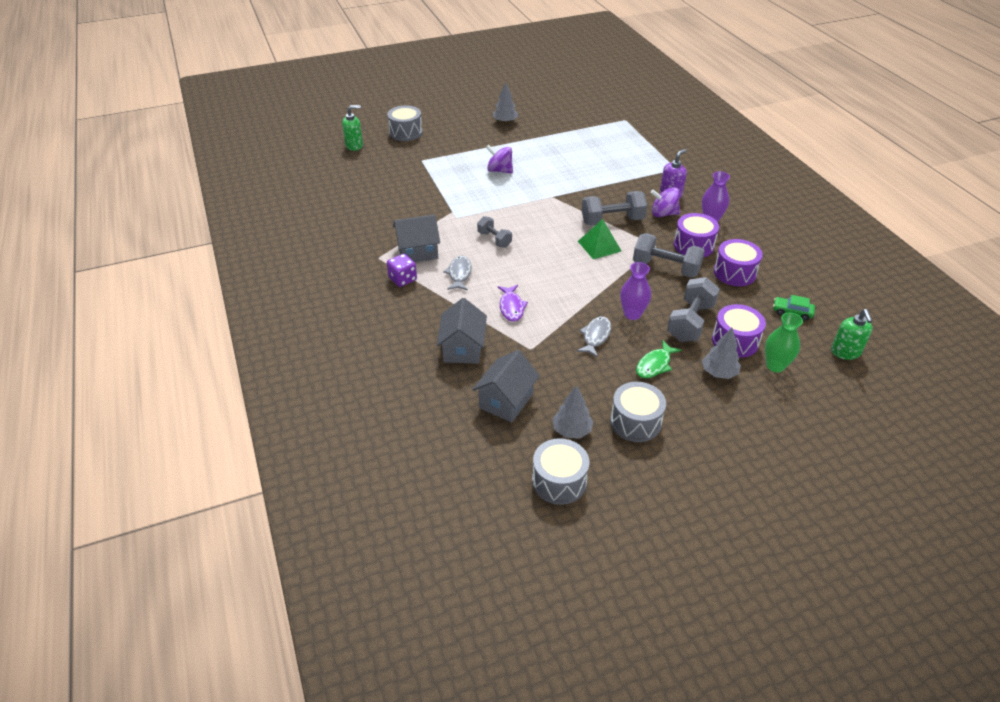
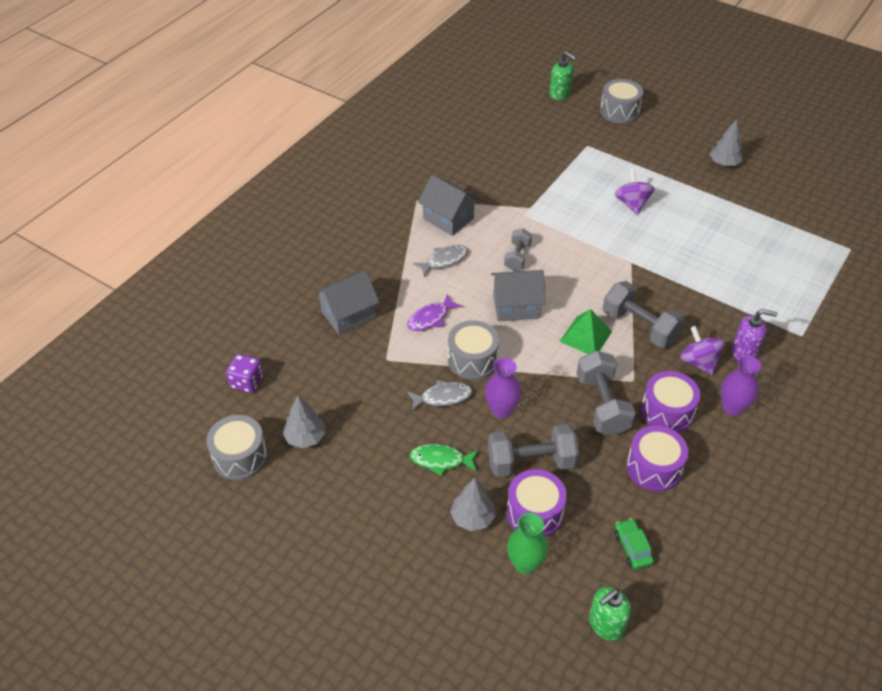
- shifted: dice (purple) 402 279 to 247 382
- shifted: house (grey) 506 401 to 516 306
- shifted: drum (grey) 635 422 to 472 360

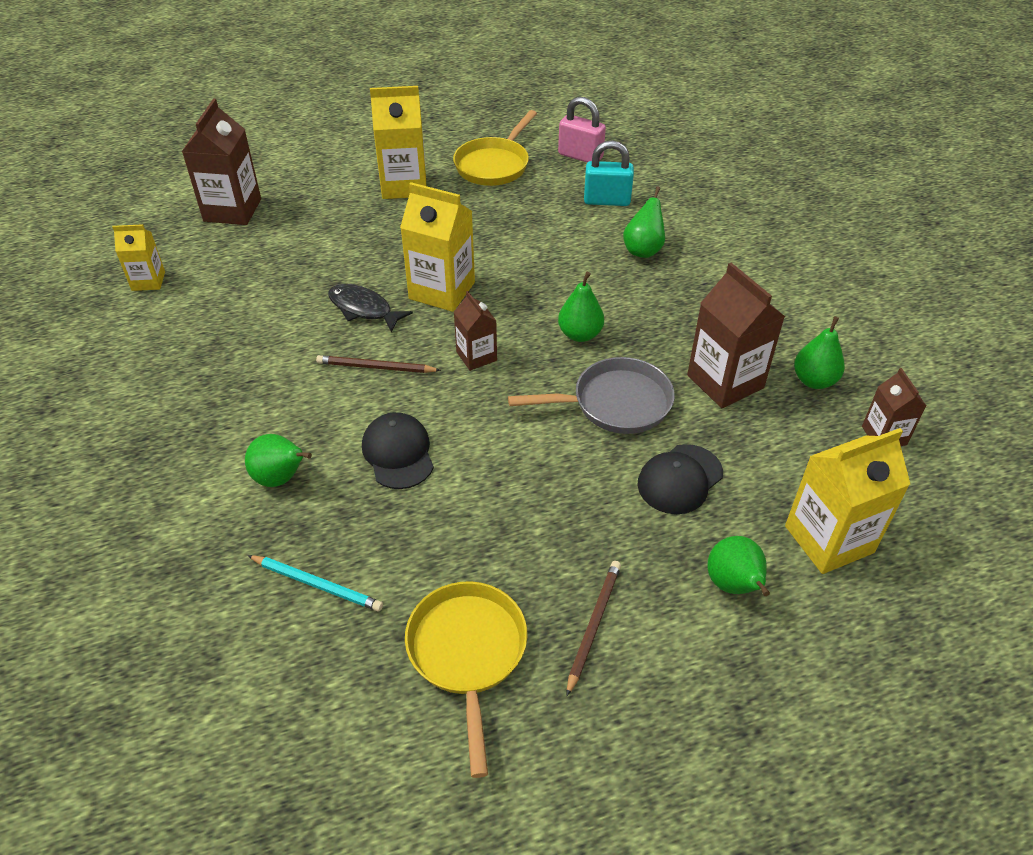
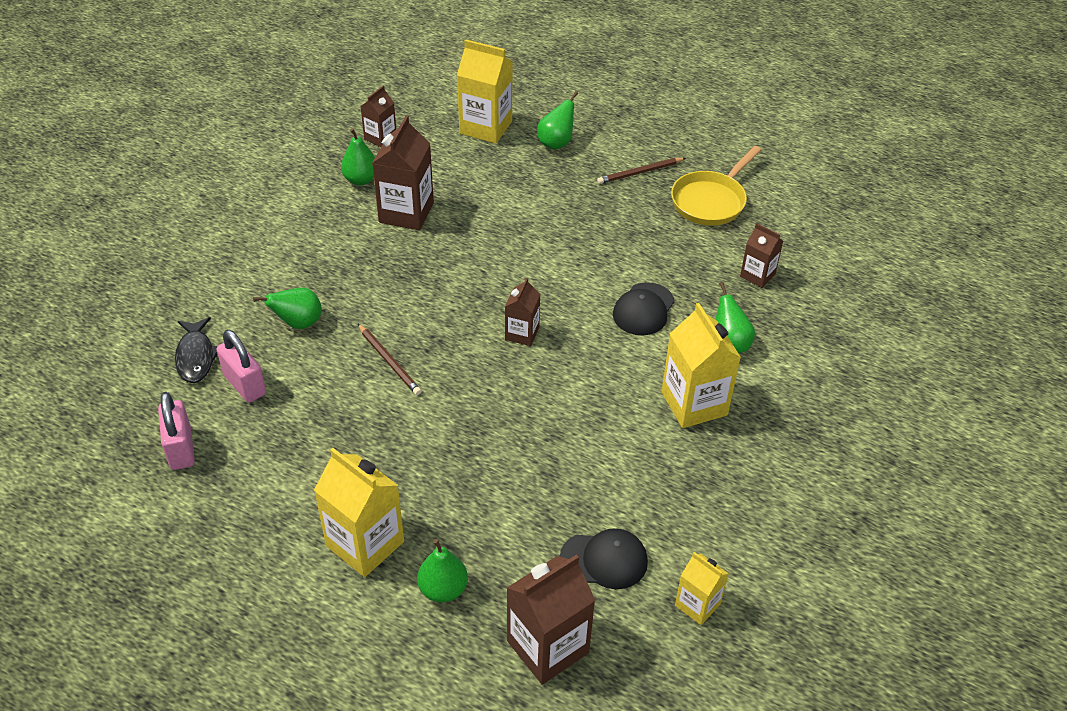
- gone: pan (yellow) 494 165
- repainted: padlock (turquoise) 607 200 to padlock (pink) 245 385
- shifted: carton (yellow) 442 290 to 694 403
- shifted: pear (green) 580 334 to 443 589
- shifted: fish (black) 363 309 to 196 357
- shifted: pencil (brown) 376 367 to 389 361
- gone: pan (grey) 615 403
- shifted: cap (black) 680 479 to 604 560
- swapped: pencil (turquoise) 317 584 to carton (brown) 757 275

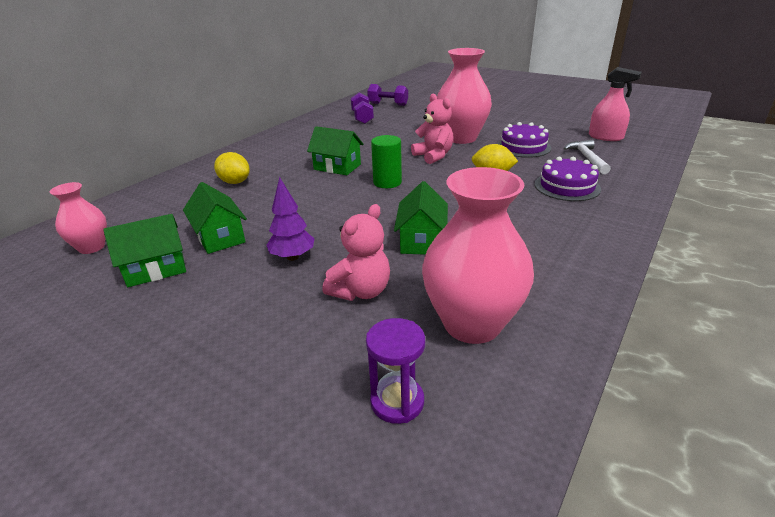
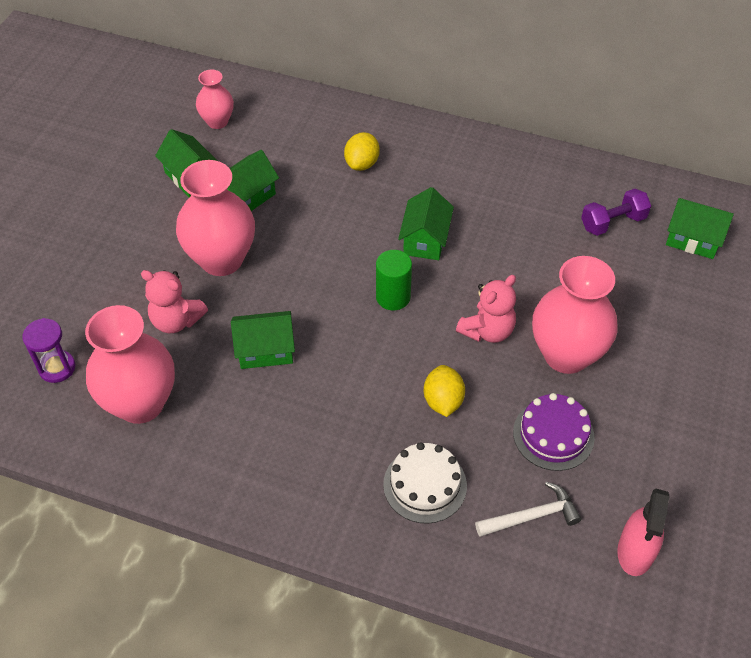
- swapped: dumbbell (purple) 388 104 to house (green) 693 239
- repainted: cake (purple) 567 186 to cake (white) 425 485
- swapped: tree (purple) 293 257 to vase (pink) 221 259

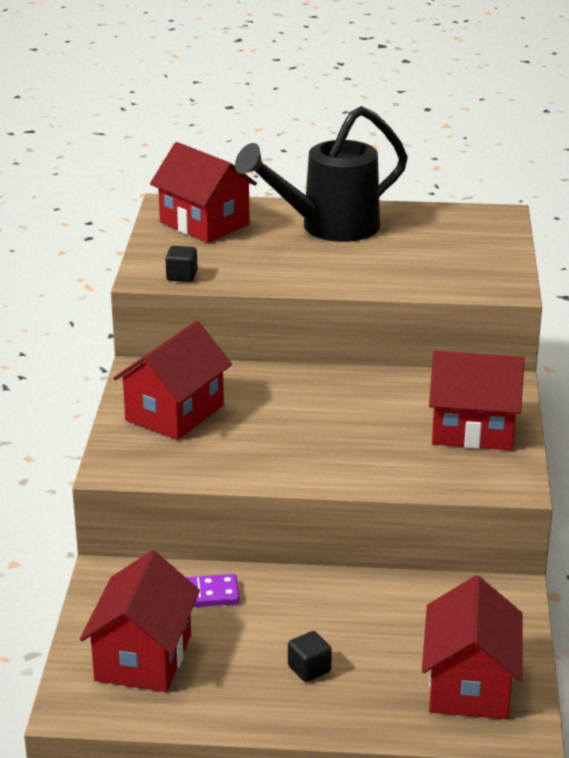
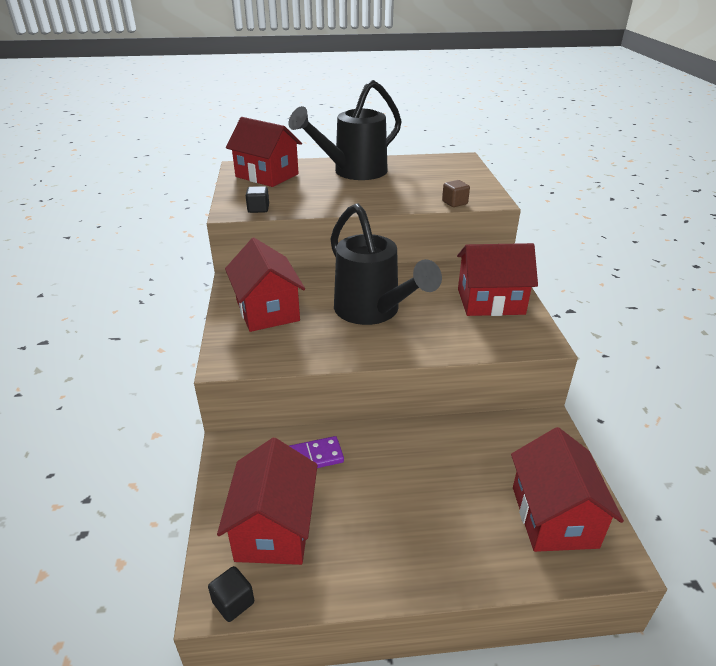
- rotated: house (red) 174 413 = 267 310 45 degrees counterclockwise
- shifted: cube (black) 309 669 to 233 602
- new: cube (brown) 454 203
- new: watering can (black) 373 312

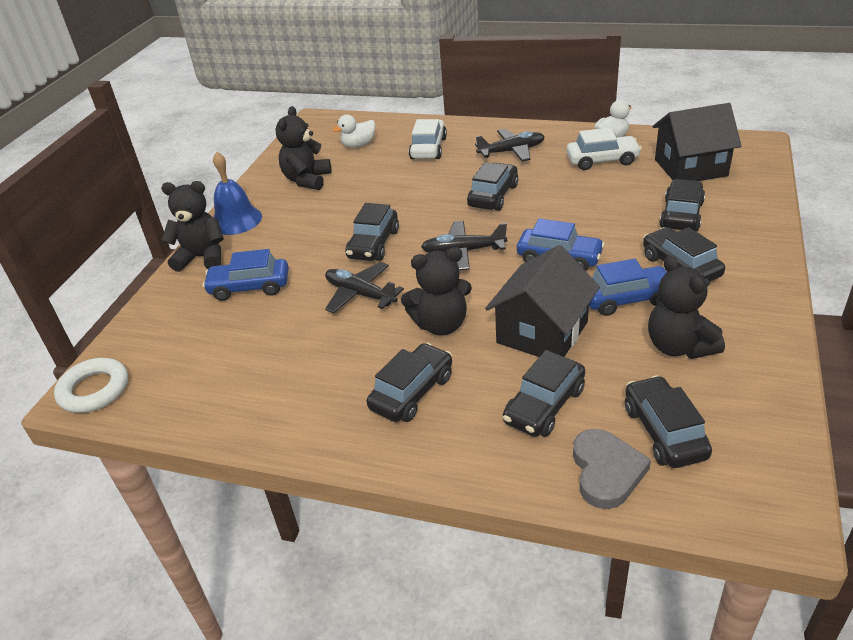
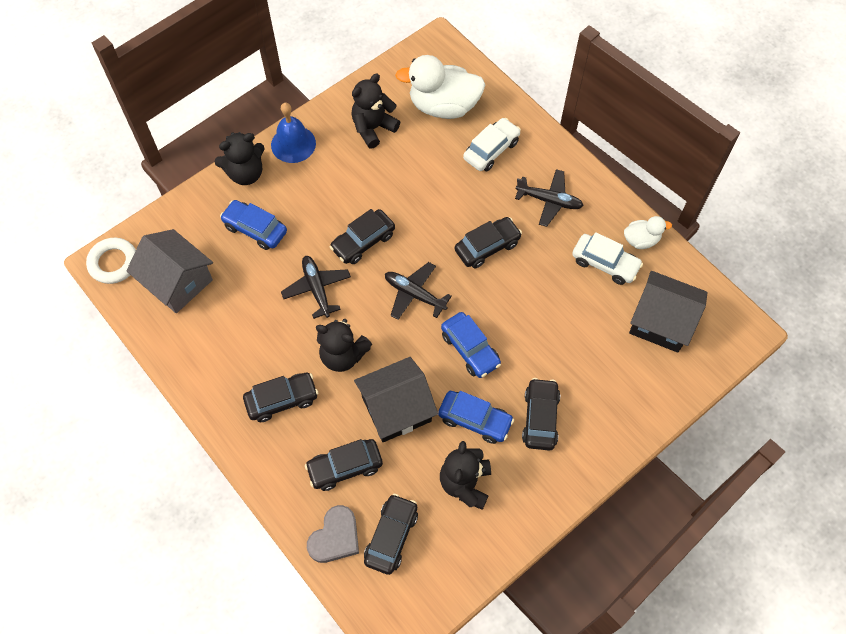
- scaled: duck (white) 358 145 = 443 106 x1.98
- gone: car (black) 681 215
- rotated: teddy bear (black) 202 258 = 245 173 120 degrees clockwise
- new: house (grey) 177 282

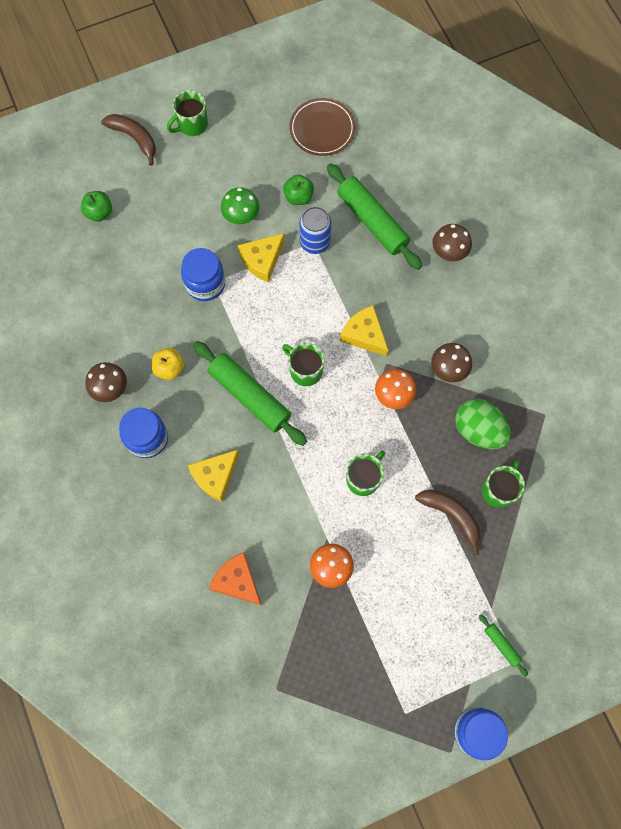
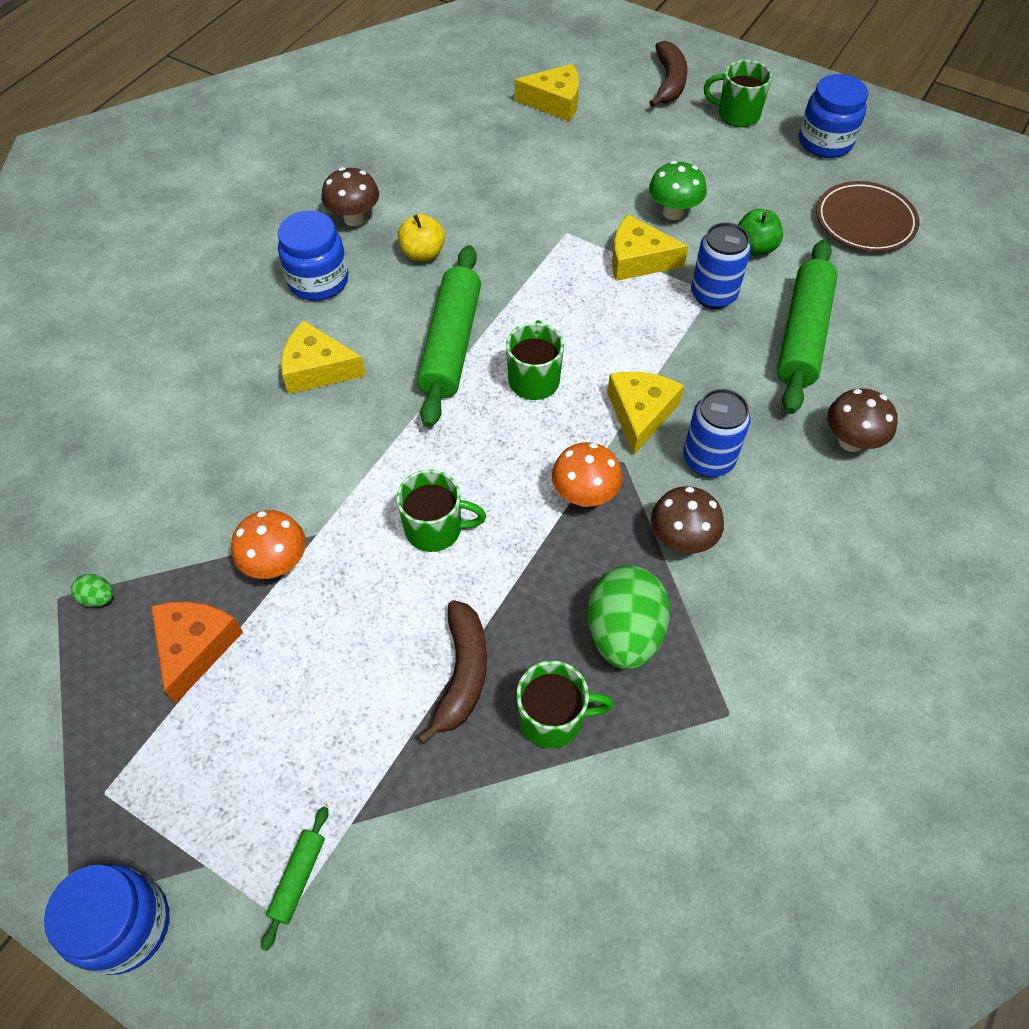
- swapped: apple (green) 99 212 to cheese (yellow) 555 102
- shifted: jar (blue) 205 284 to 825 142
- shifted: cheese (orange) 237 581 to 195 647
- new: can (blue) 708 459
- new: egg (green) 98 598

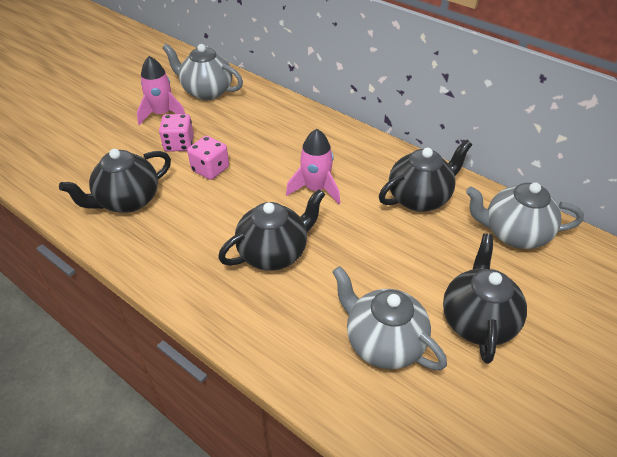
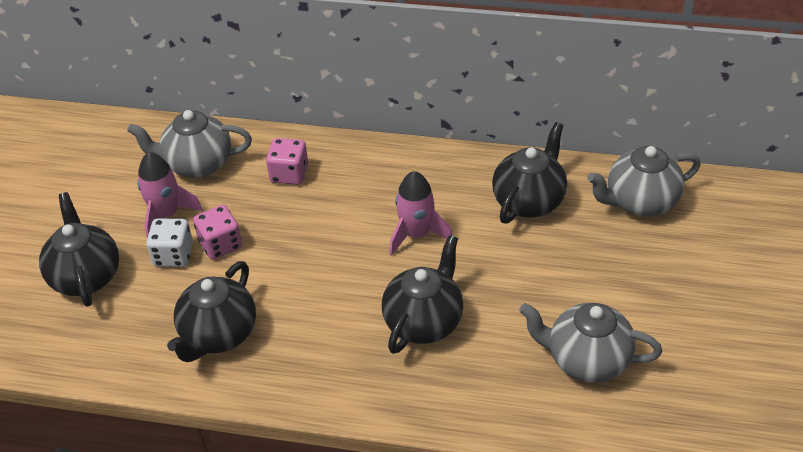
- shifted: dice (pink) 210 169 to 289 174
- shifted: teapot (black) 477 320 to 86 276
- new: dice (white) 173 255

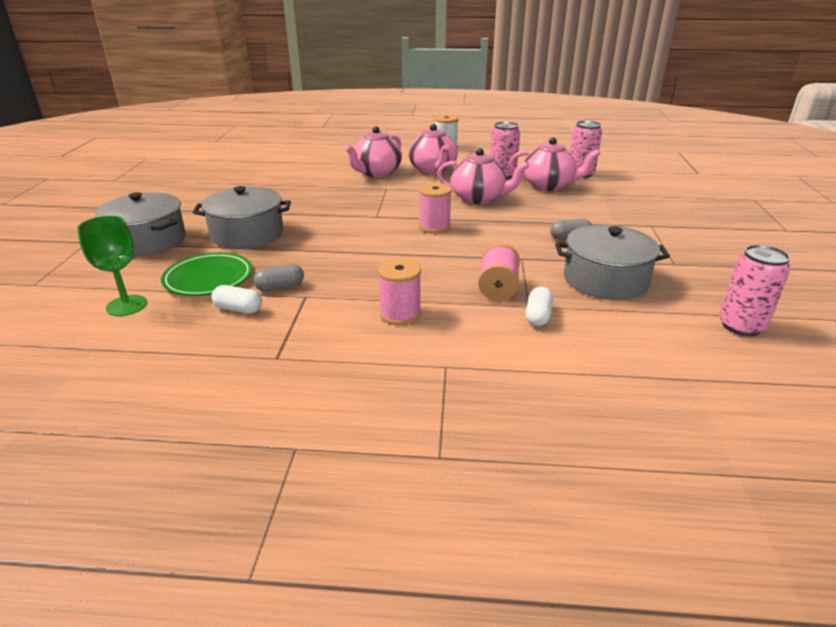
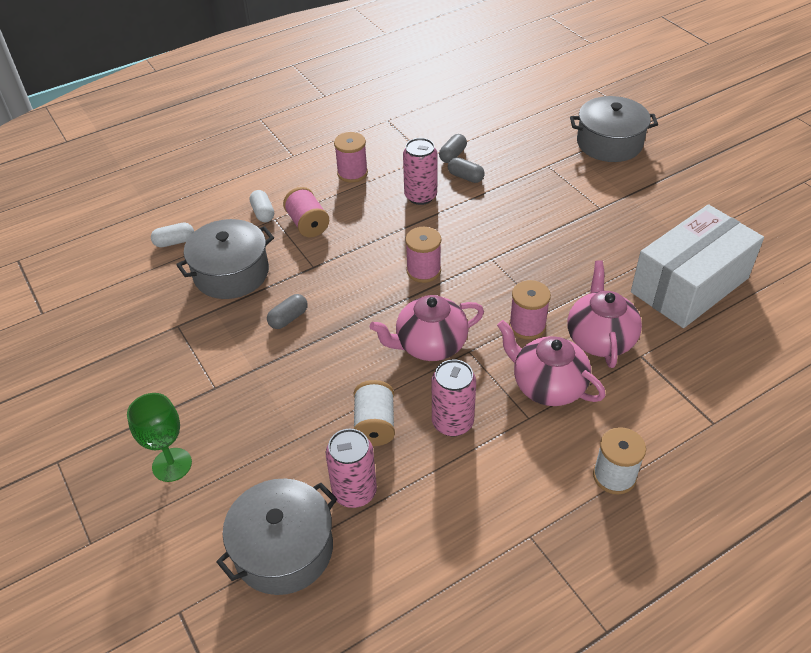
- swapped: teapot (pink) 548 186 to spool (white) 374 425
- shifted: pot (grey) 247 234 to 283 549
- shifted: goblet (green) 127 305 to 172 465
- shifted: can (pink) 741 326 to 420 196
- gone: plate (green) 208 279
- shifted: capsule (white) 238 309 to 174 242
- new: capsule (grey) 465 177
- new: box (white) 689 285
- new: spool (pink) 527 326

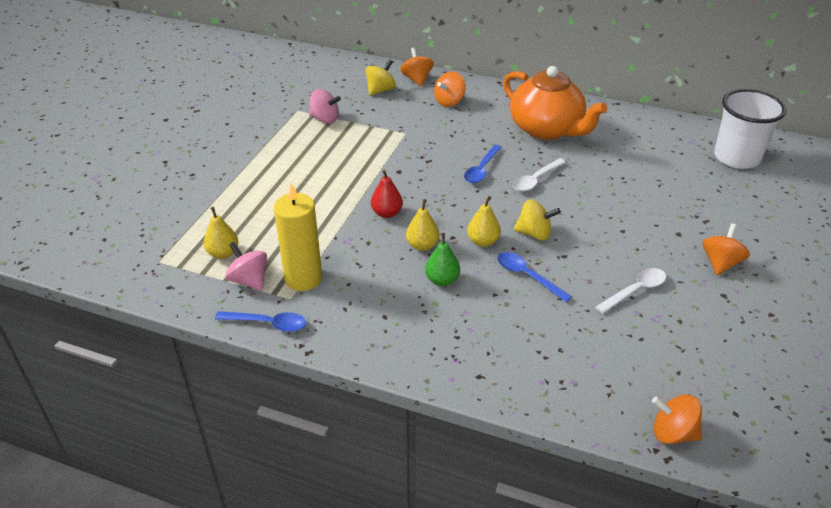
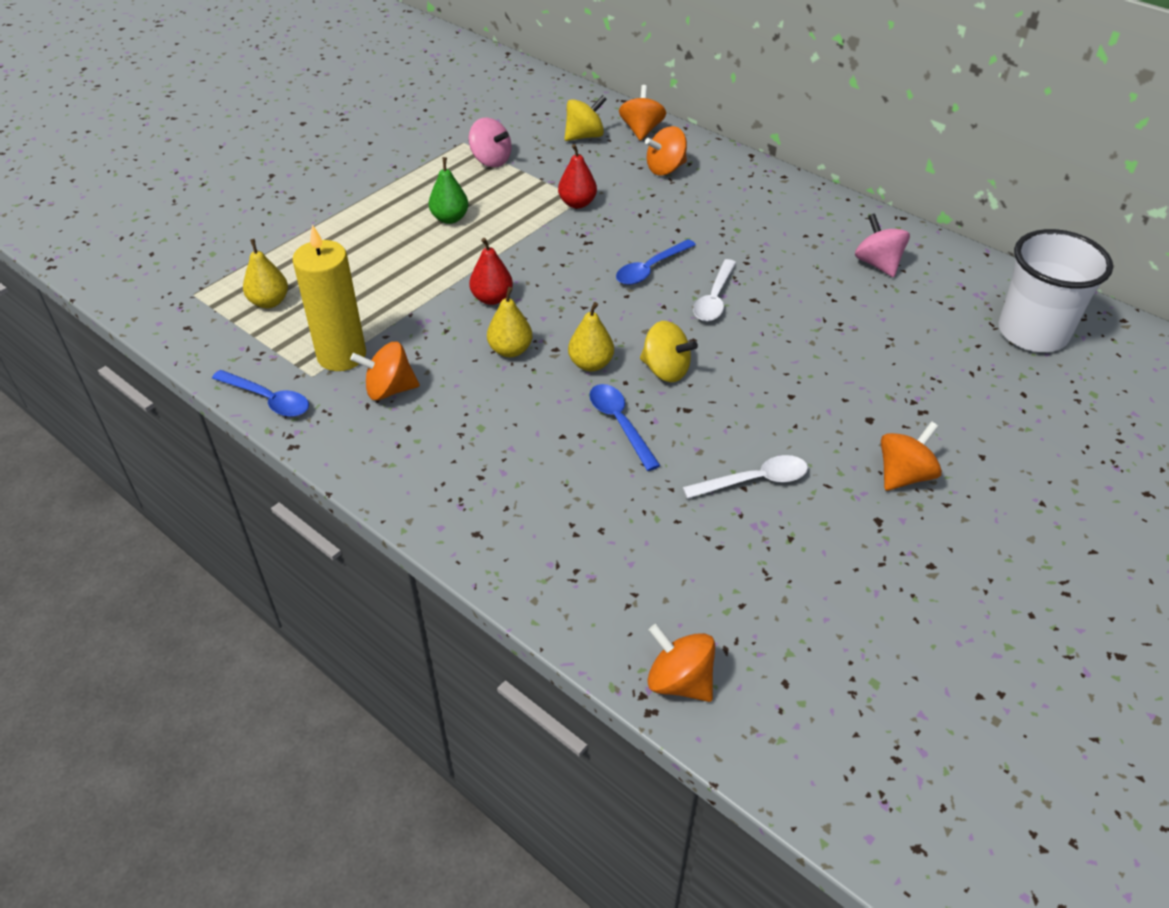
- gone: teapot (orange) 547 129
- rotated: spoon (white) 535 180 = 714 299 45 degrees counterclockwise
- shifted: pear (green) 442 280 to 450 218
- shifted: spinning top (pink) 249 280 to 877 264
- new: pear (red) 577 203
- new: spinning top (orange) 389 390

